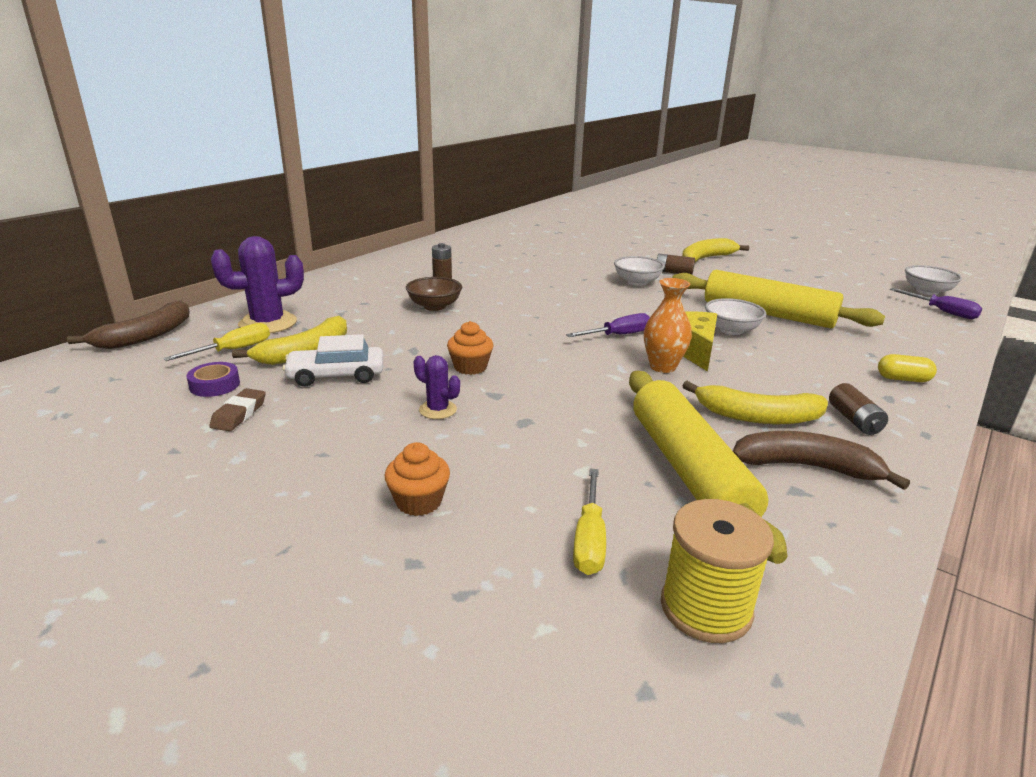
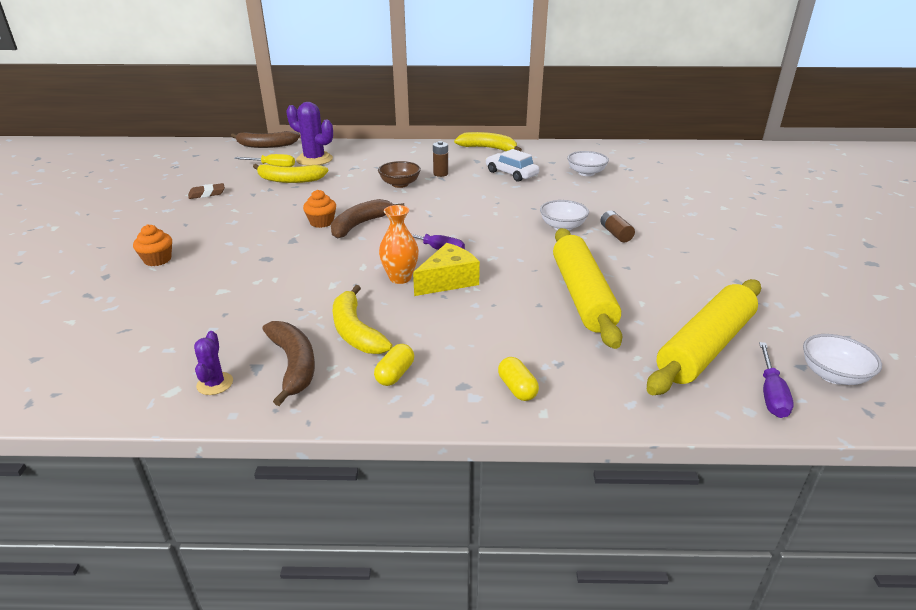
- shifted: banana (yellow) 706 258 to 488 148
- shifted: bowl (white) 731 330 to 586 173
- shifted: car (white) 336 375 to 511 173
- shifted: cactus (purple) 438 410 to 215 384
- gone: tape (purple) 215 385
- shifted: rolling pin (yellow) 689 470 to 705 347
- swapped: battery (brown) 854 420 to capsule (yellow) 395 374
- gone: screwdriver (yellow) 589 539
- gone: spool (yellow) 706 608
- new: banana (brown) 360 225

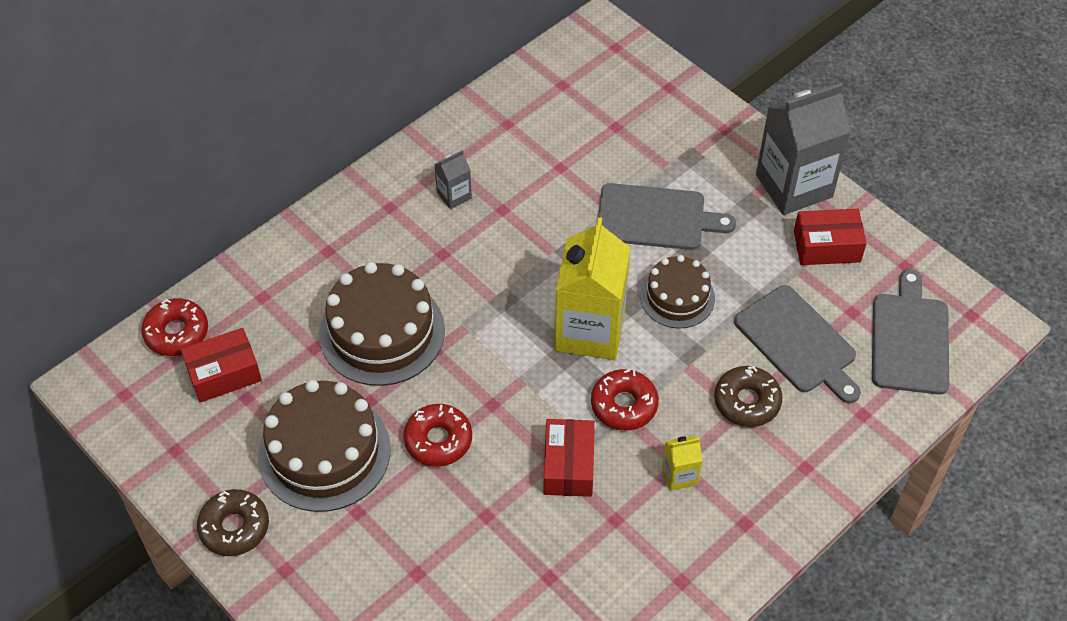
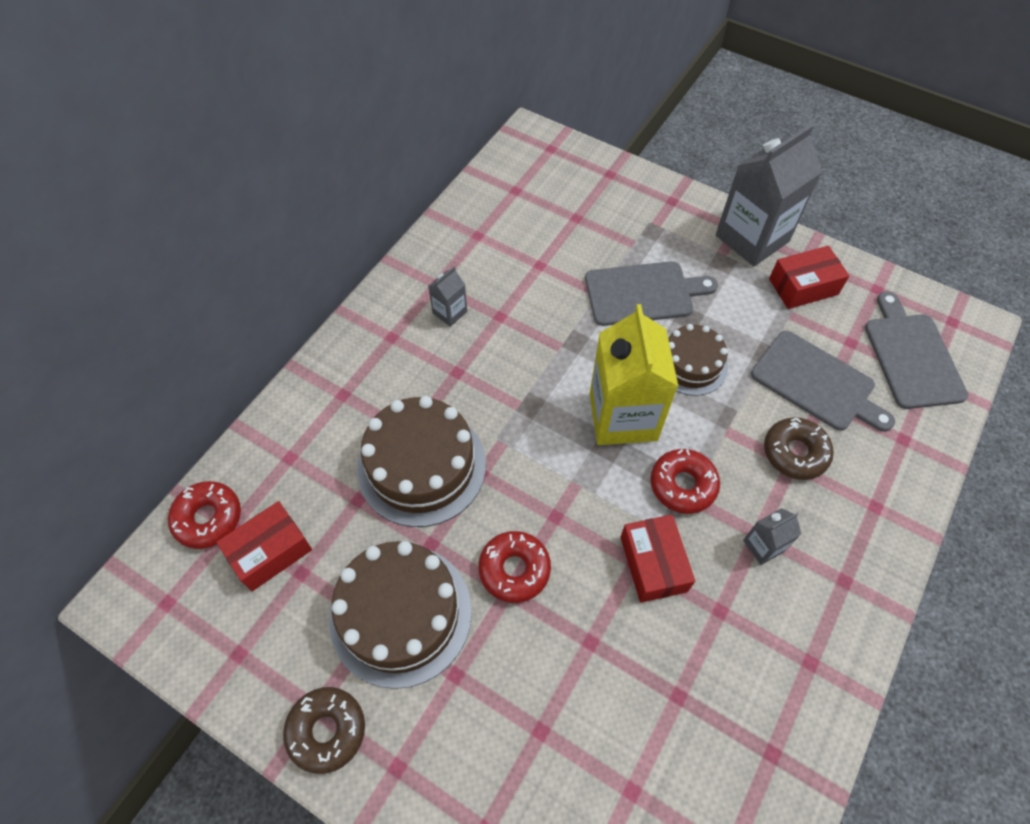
- repainted: carton (yellow) 679 475 to carton (grey) 763 546

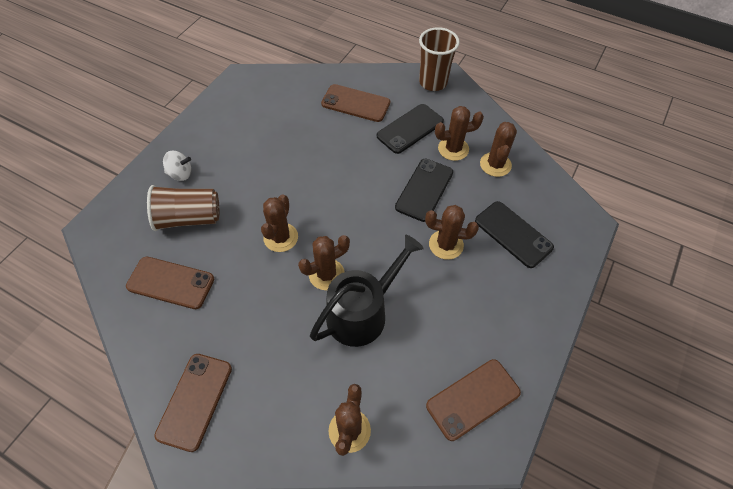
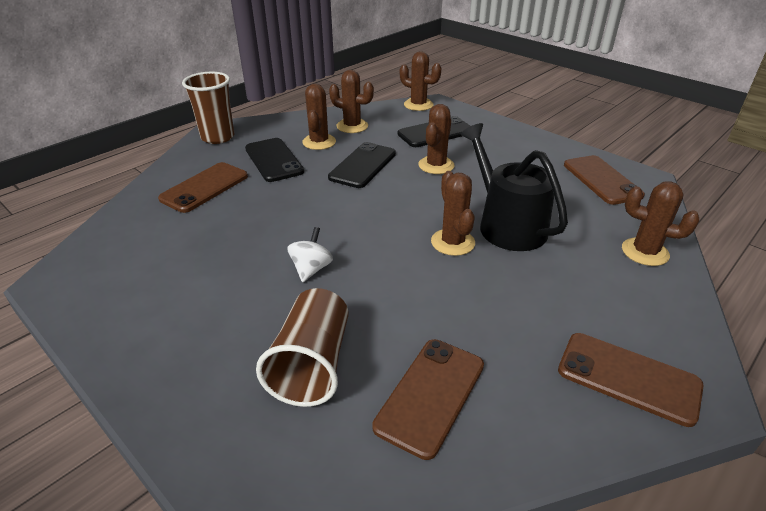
- shifted: spinning top (white) 180 174 to 311 269
- rotated: phone (black) 424 190 = 363 165 75 degrees clockwise
- shifted: cactus (brown) 281 237 to 418 105

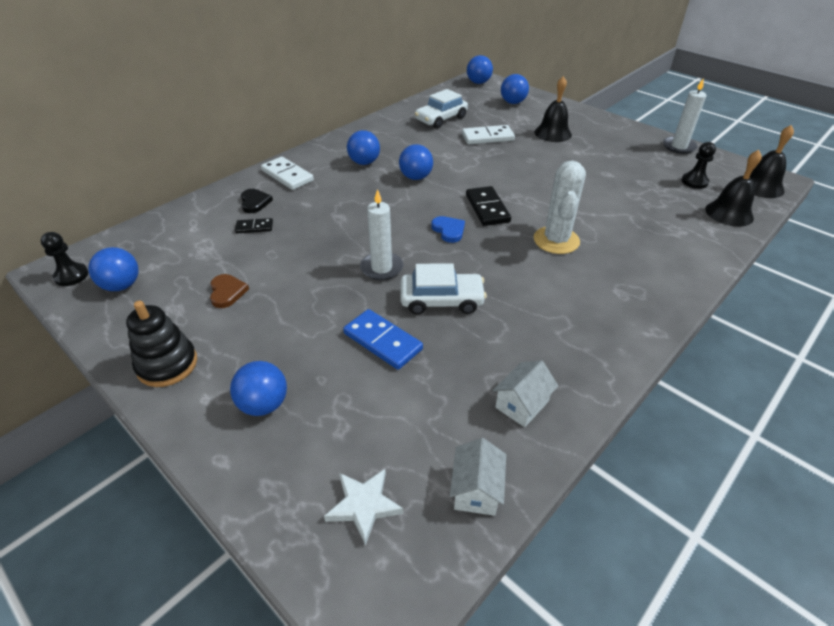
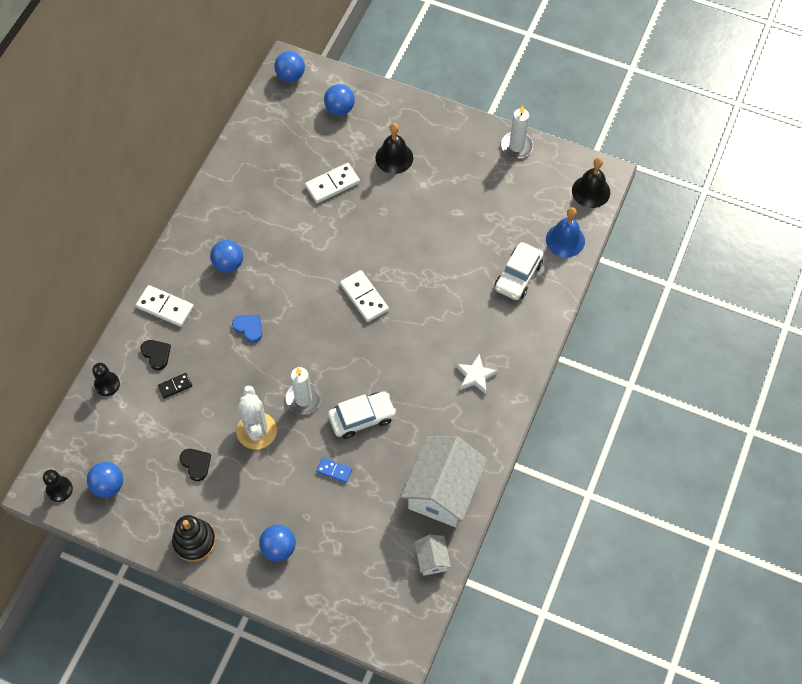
- shifted: car (white) 441 119 to 518 276
- shifted: pawn (black) 694 182 to 107 384
- gone: ball (blue) 416 177
- repainted: bell (black) 729 213 to bell (blue) 565 240
- shifted: cactus (white) 556 240 to 256 431
- repainted: domino (black) 487 208 to domino (white) 364 297
- shifted: heart (blue) 449 230 to 249 328
- repainted: heart (brown) 227 292 to heart (black) 196 464
- scaled: domino (blue) 383 341 = 334 470 x0.58
- scaled: house (white) 522 404 = 443 491 x2.16
- shifted: star (white) 363 505 to 475 376

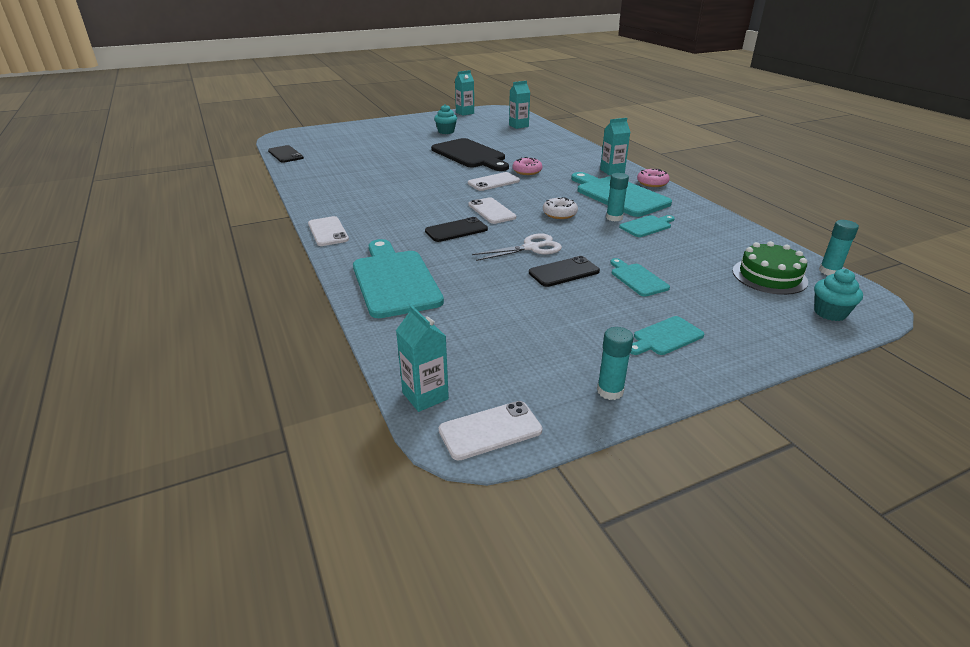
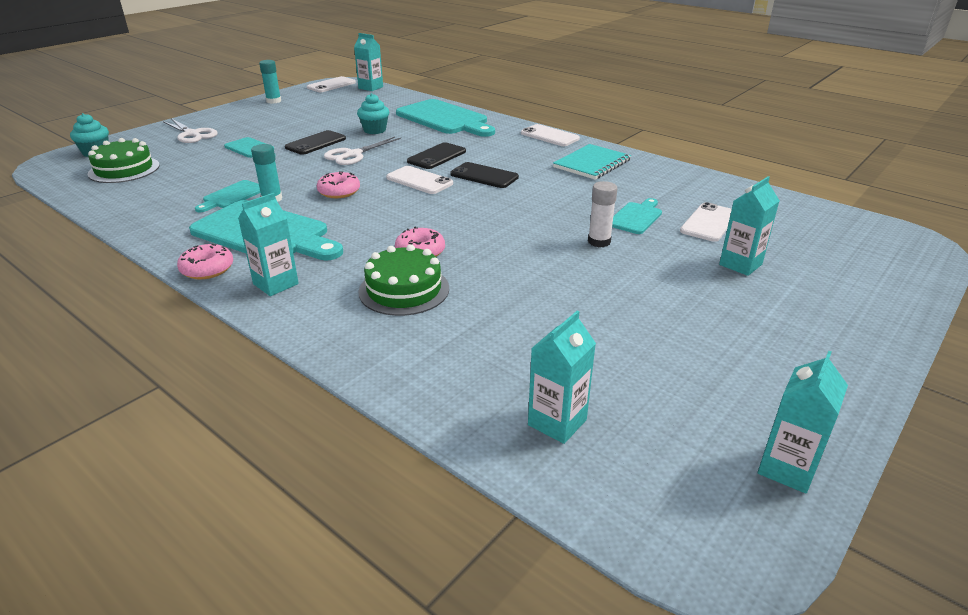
- shifted: cupcake (turquoise) 446 131 to 374 130
- gone: cutting board (black) 470 155
- shifted: phone (black) 285 154 to 484 176
- shifted: phone (white) 493 182 to 709 223
- repainted: donut (white) 559 214 to donut (pink) 339 192
- gone: glue stick (turquoise) 829 271
- shifted: cutting board (turquoise) 665 337 to 636 217
- new: scissors (white) 192 134
- new: notebook (turquoise) 592 164
- new: carton (turquoise) 740 264
- new: glue stick (white) 599 241
- new: cake (green) 404 290

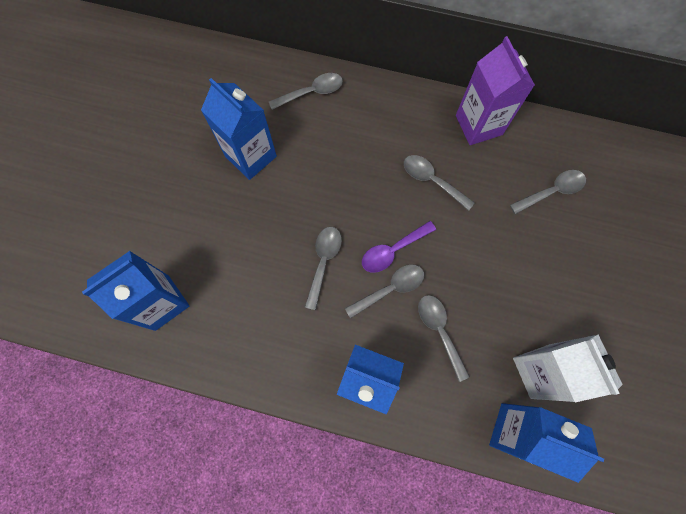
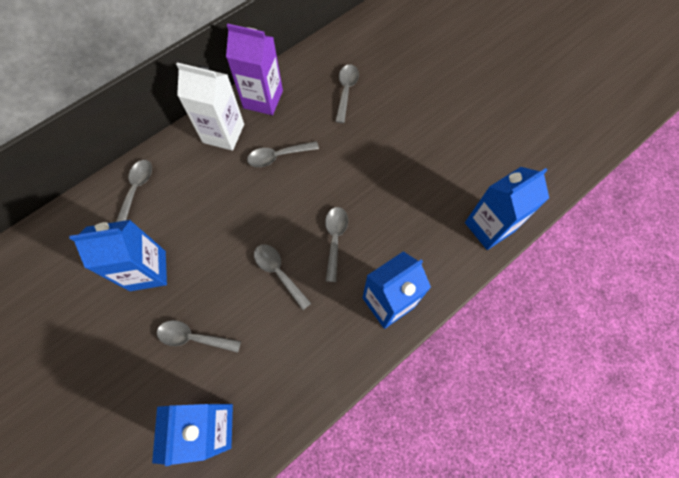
- gone: spoon (purple) 393 250
- shifted: spoon (grey) 439 331 to 193 337
- shifted: carton (white) 540 371 to 223 133

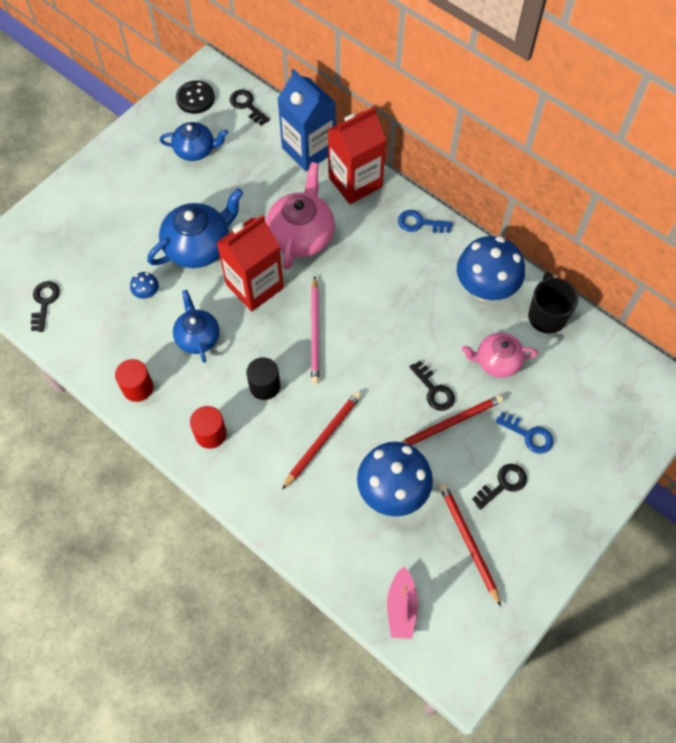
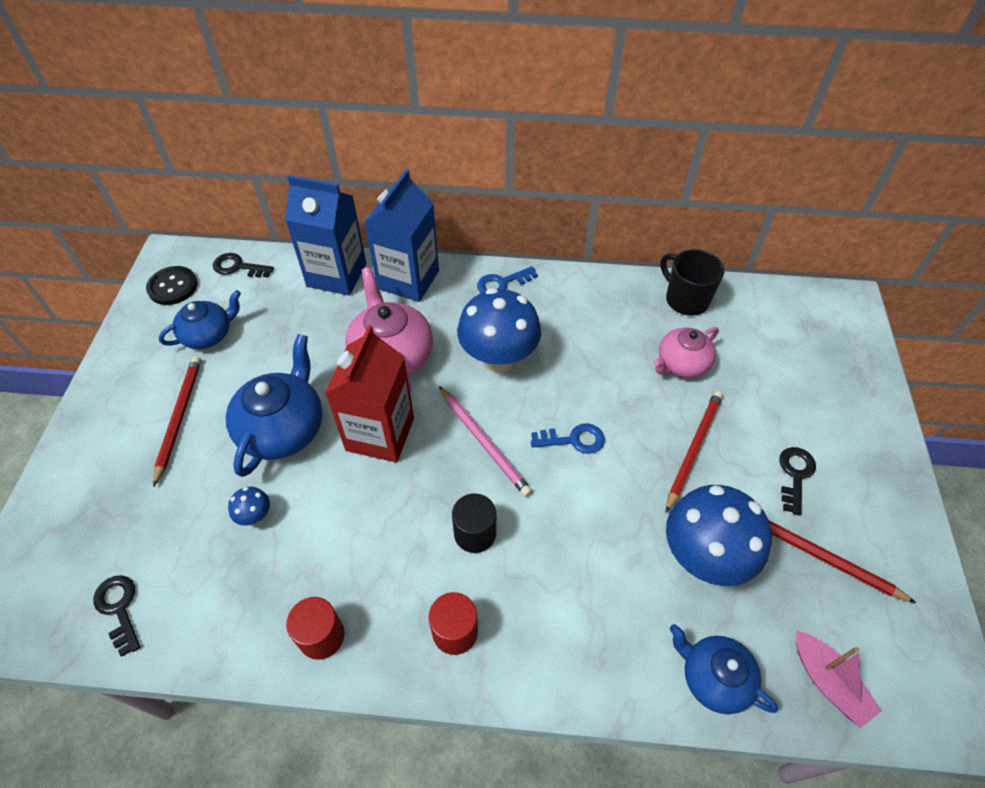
- repainted: carton (red) 355 182 to carton (blue) 408 280
- shifted: mushroom (blue) 485 288 to 498 358
- shifted: teapot (blue) 197 337 to 714 678
- gone: key (black) 434 390
- shifted: pencil (red) 322 439 to 179 418
- shifted: key (blue) 528 435 to 573 440

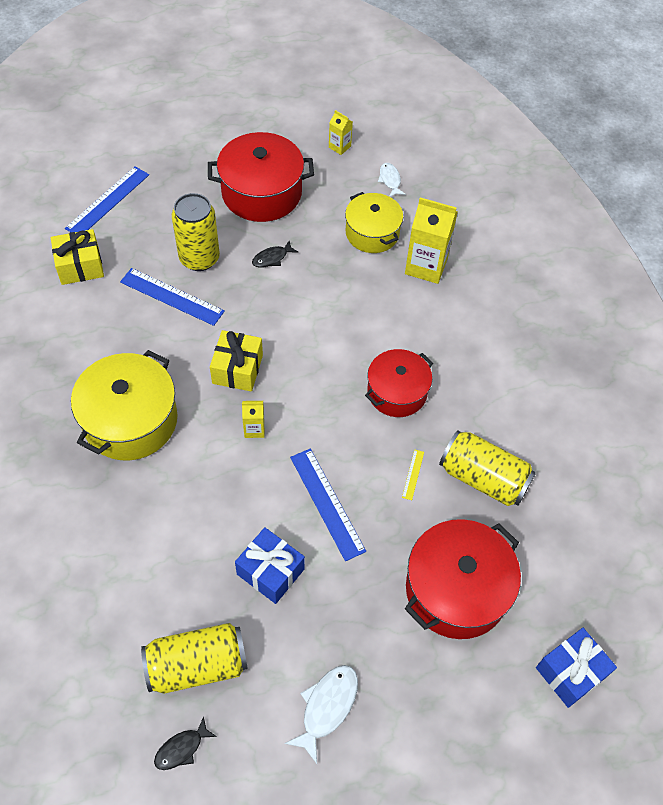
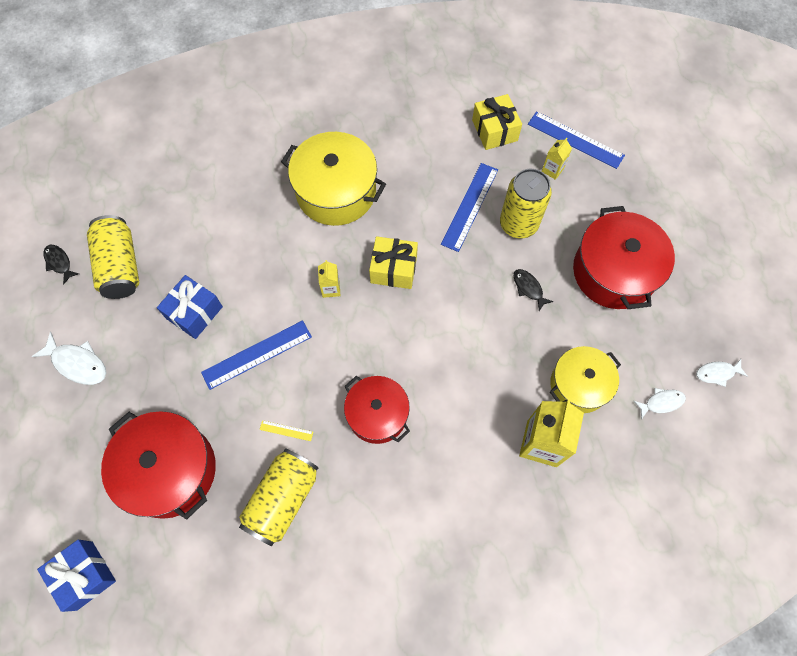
- shifted: carton (yellow) 339 147 to 552 170
- new: fish (white) 717 373

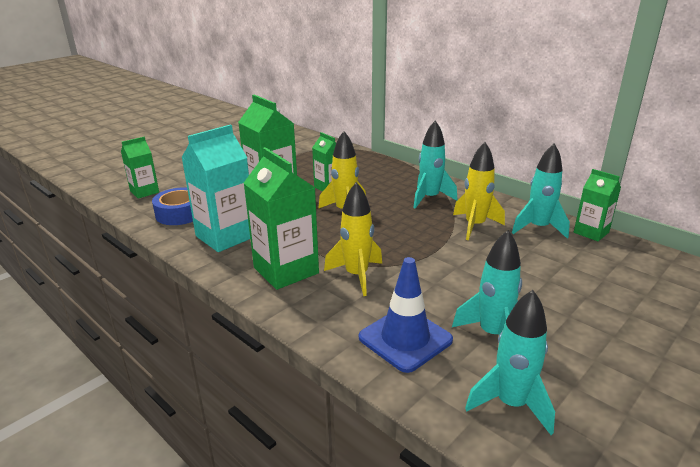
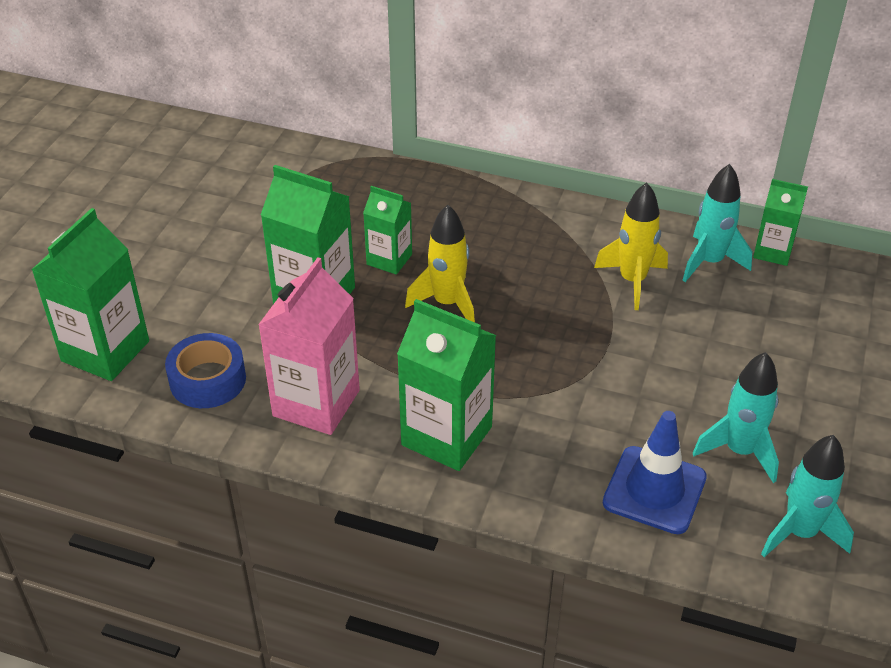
- gone: rocket (turquoise) 429 198
- repainted: carton (turquoise) 225 236 to carton (pink) 316 403
- scaled: carton (green) 144 192 = 105 351 x1.71
- gone: rocket (yellow) 356 275

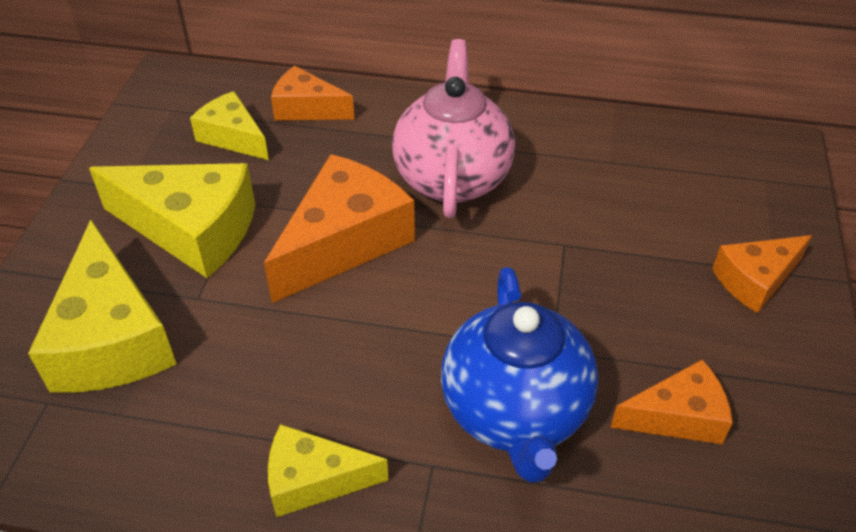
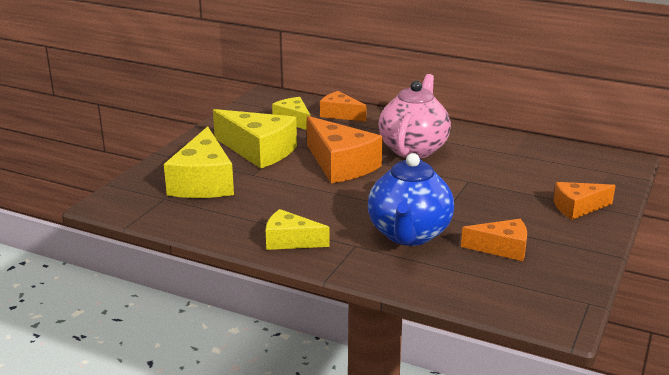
- rotated: cheese (orange) 344 242 = 340 165 90 degrees clockwise

